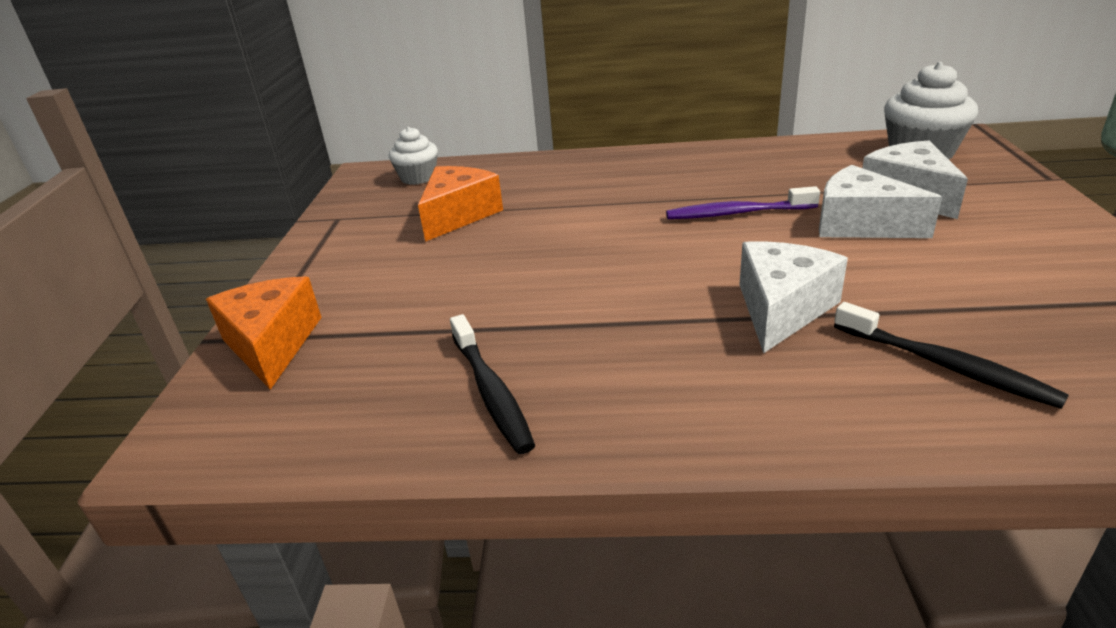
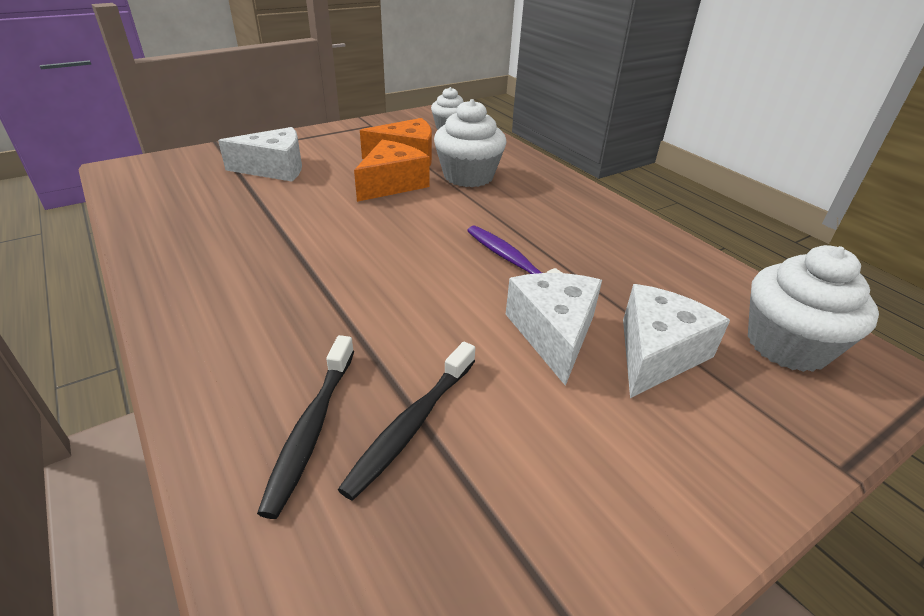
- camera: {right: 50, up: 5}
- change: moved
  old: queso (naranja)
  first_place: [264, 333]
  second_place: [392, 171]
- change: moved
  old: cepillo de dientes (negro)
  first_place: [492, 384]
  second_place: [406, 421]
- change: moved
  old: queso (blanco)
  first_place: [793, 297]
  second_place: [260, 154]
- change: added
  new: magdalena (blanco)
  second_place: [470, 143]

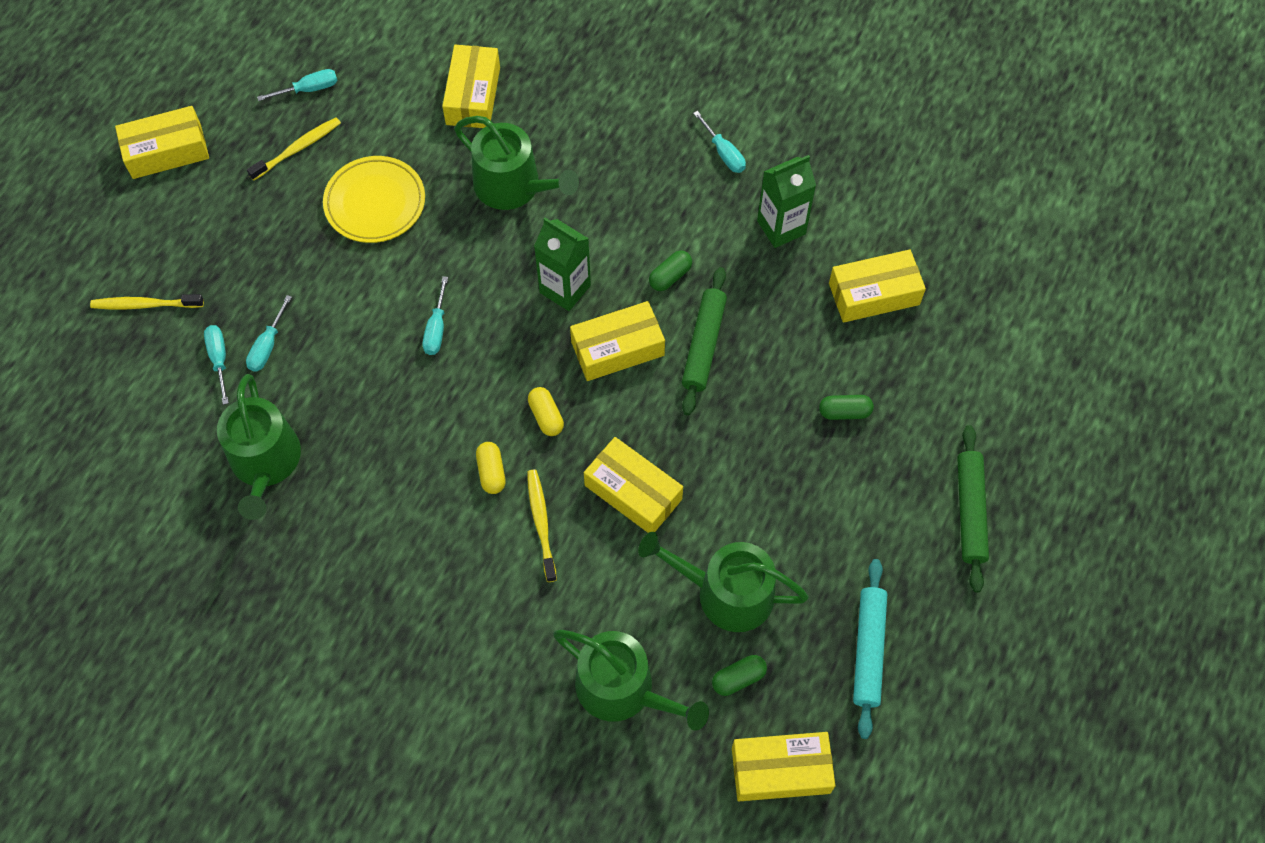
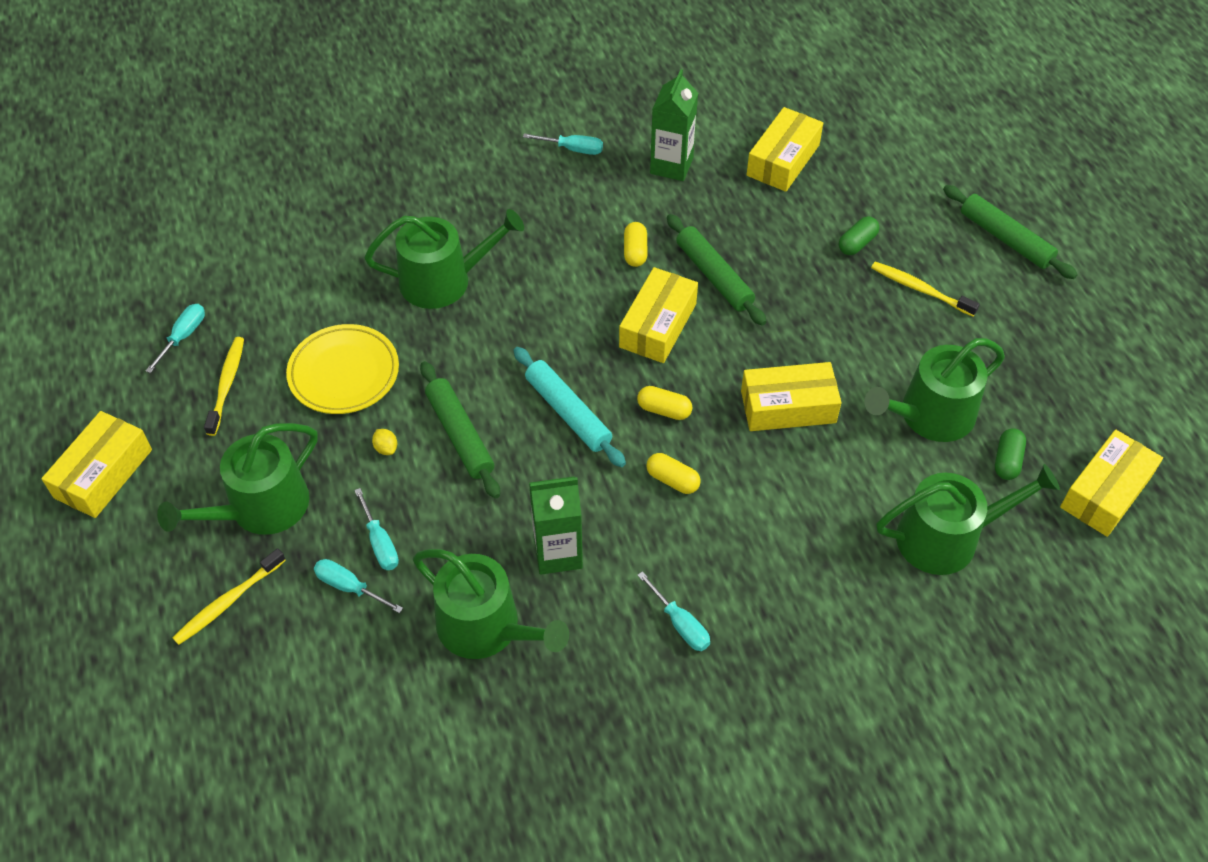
- camera: {right: -45, up: -10}
- change: moved
  old: destornillador (turquesa)
  first_place: [435, 315]
  second_place: [674, 611]
- change: removed
  old: caja (amarillo)
  first_place: [471, 86]
- change: moved
  old: cepillo de dientes (amarillo)
  first_place: [542, 526]
  second_place: [925, 289]
- change: moved
  old: cartón de leche (verde)
  first_place: [562, 264]
  second_place: [556, 525]
- change: recoloured
  old: cápsula (verde)
  new: cápsula (amarillo)
  first_place: [670, 270]
  second_place: [635, 244]
- change: moved
  old: rodillo (turquesa)
  first_place: [870, 649]
  second_place: [569, 407]
- change: added
  new: regadera (verde)
  second_place: [237, 479]
- change: added
  new: limón (amarillo)
  second_place: [384, 442]
- change: added
  new: rodillo (verde)
  second_place: [460, 430]

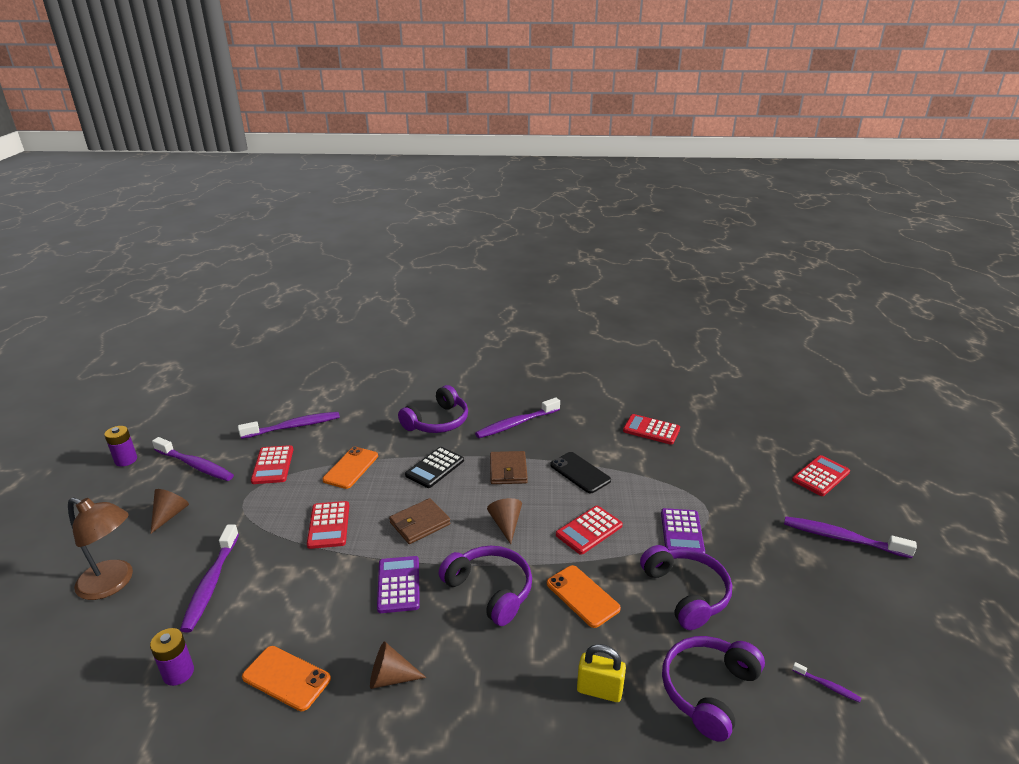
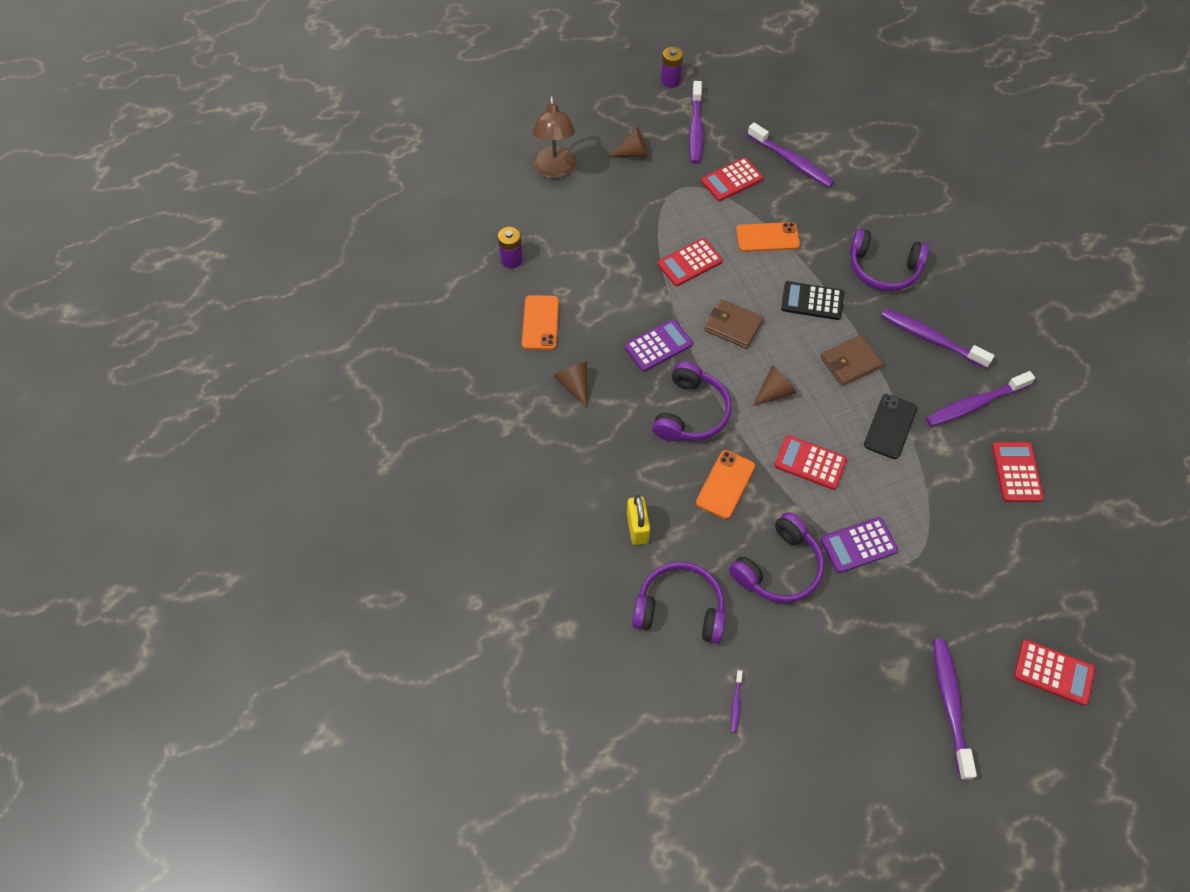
- camera: {right: 65, up: 30}
- change: moved
  old: cepillo de dientes (morado)
  first_place: [209, 579]
  second_place: [980, 398]

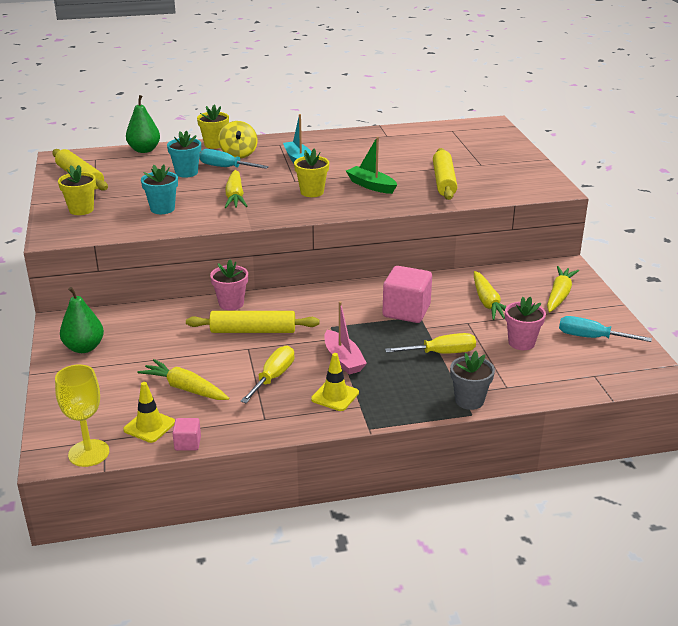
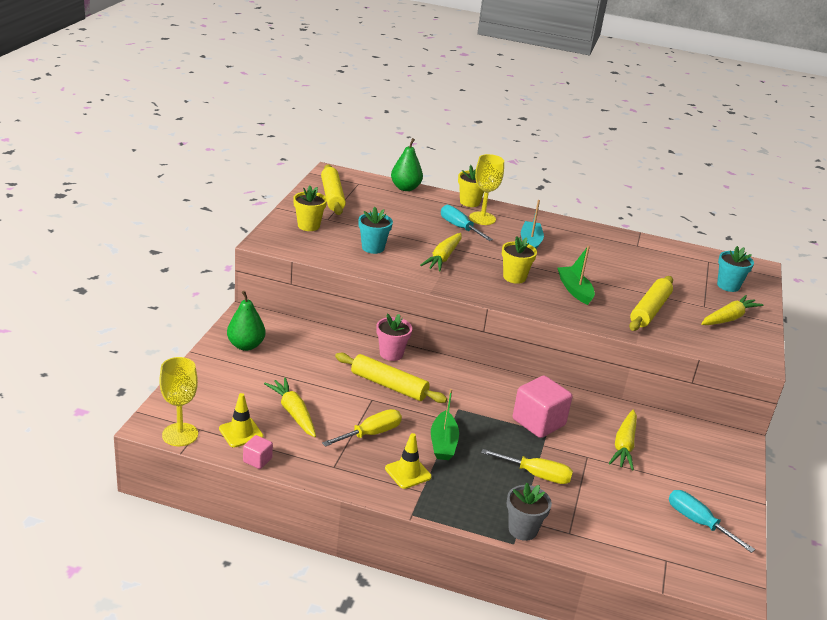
- camera: {right: 25, up: 0}
- change: moved
  old: maceta (turquesa)
  first_place: [184, 154]
  second_place: [735, 269]
- change: replaced
  old: peonza (amarillo)
  new: copa (amarillo)
  first_place: [238, 140]
  second_place: [486, 189]
- change: recoloured
  old: barco (rosa)
  new: barco (verde)
  first_place: [345, 338]
  second_place: [445, 424]
- change: removed
  old: maceta (rosa)
  first_place: [525, 323]
- change: moved
  old: zanahoria (amarillo)
  first_place: [563, 289]
  second_place: [732, 310]

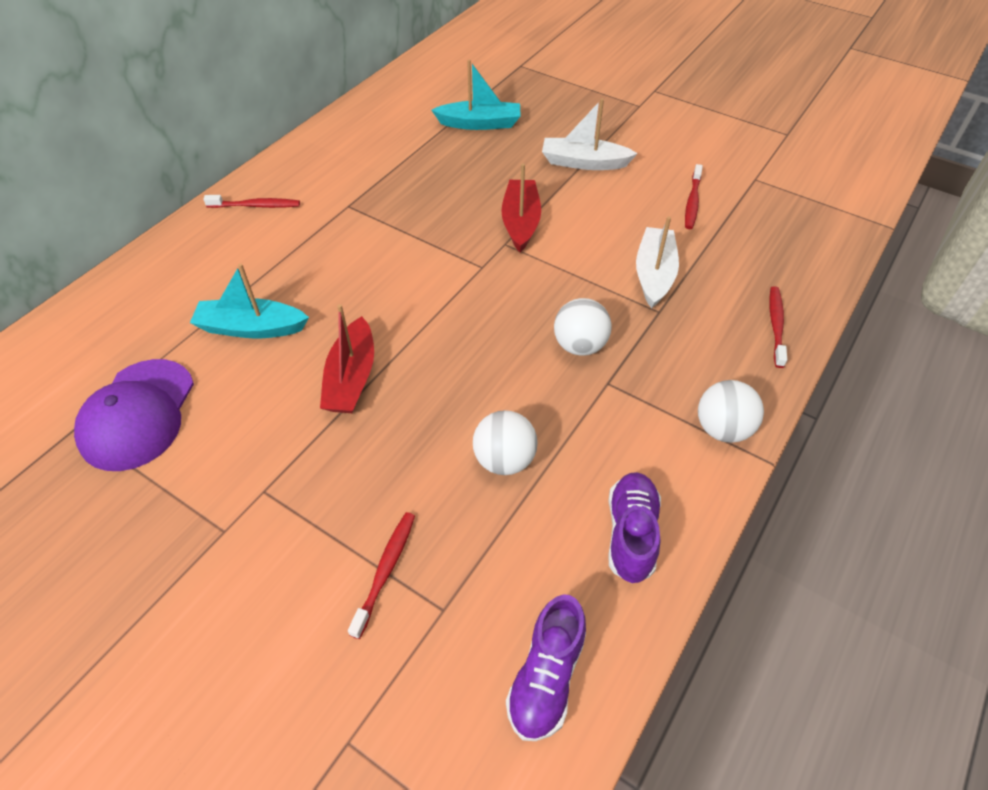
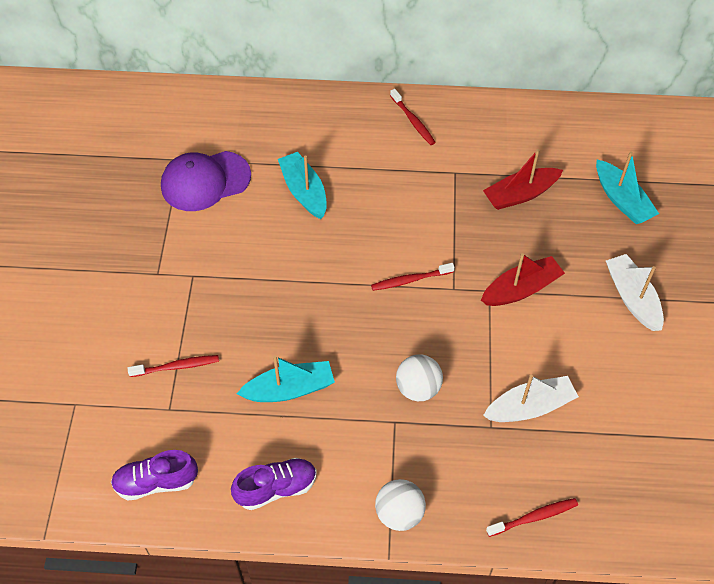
- camera: {right: 60, up: 5}
- change: moved
  old: barco (rojo)
  first_place: [347, 358]
  second_place: [523, 179]
- change: replaced
  old: pelota (blanco)
  new: barco (turquesa)
  first_place: [505, 442]
  second_place: [286, 378]
- change: moved
  old: cepillo de dientes (rojo)
  first_place: [694, 196]
  second_place: [413, 277]

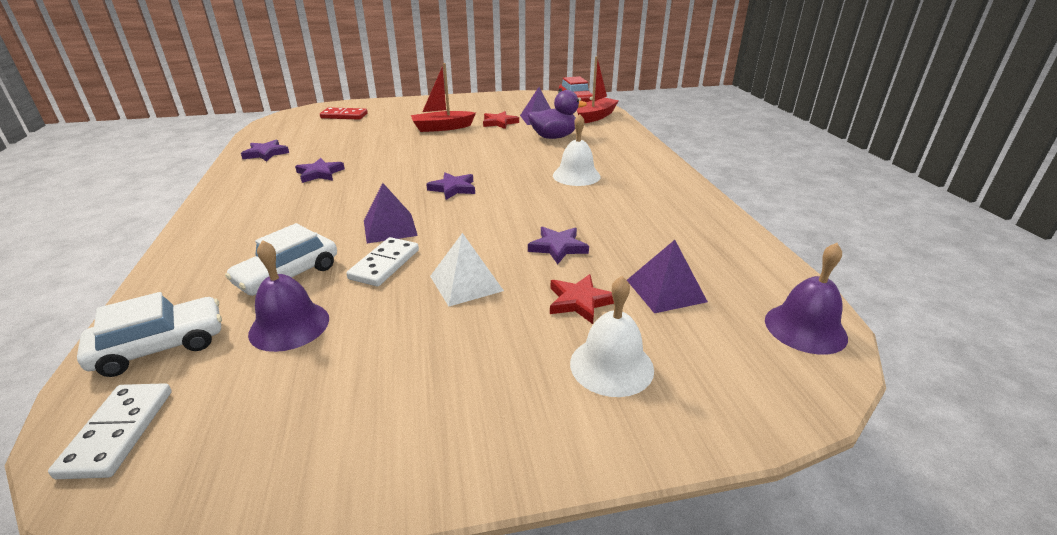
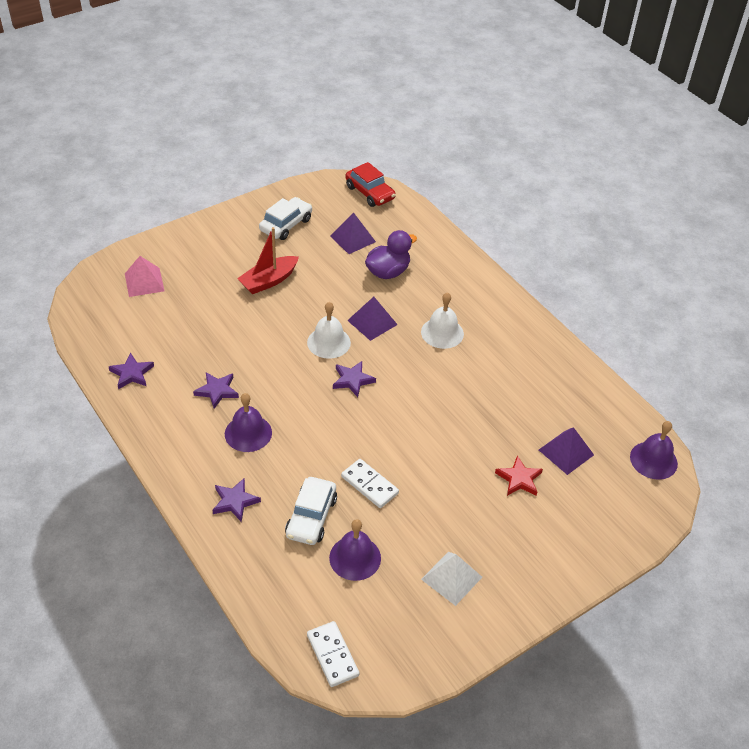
- camera: {right: -25, up: 15}
- change: moved
  old: coche (blanco)
  first_place: [149, 334]
  second_place: [285, 218]
- change: replaced
  old: ficha de dominó (rojo)
  new: pirámide (rosa)
  first_place: [344, 113]
  second_place: [144, 276]
- change: turned
  old: ficha de dominó (blanco)
  first_place: [382, 262]
  second_place: [370, 483]
  degrees: -45
- change: moved
  old: pirámide (morado)
  first_place: [391, 213]
  second_place: [372, 319]
- change: moved
  old: pirámide (blanco)
  first_place: [467, 269]
  second_place: [451, 579]
- change: removed
  old: estrella (rojo)
  first_place: [501, 120]
- change: moved
  old: estrella (morado)
  first_place: [558, 245]
  second_place: [236, 500]
- change: moved
  old: campana (blanco)
  first_place: [612, 336]
  second_place: [329, 330]
- change: removed
  old: barco (rojo)
  first_place: [598, 90]
- change: added
  new: campana (morado)
  second_place: [248, 422]

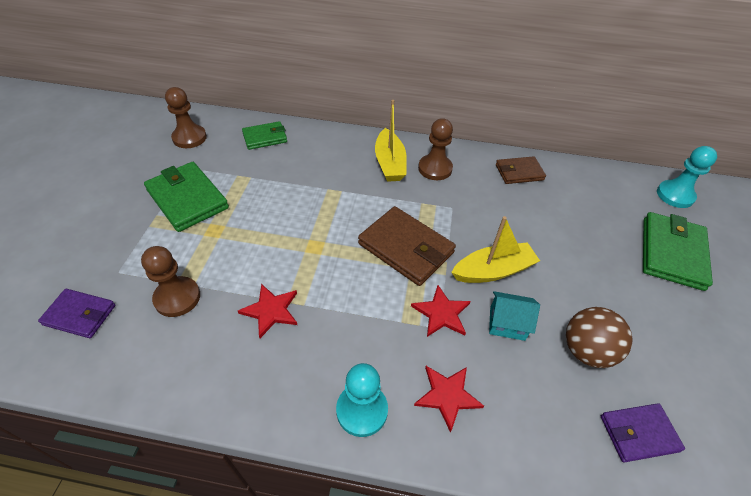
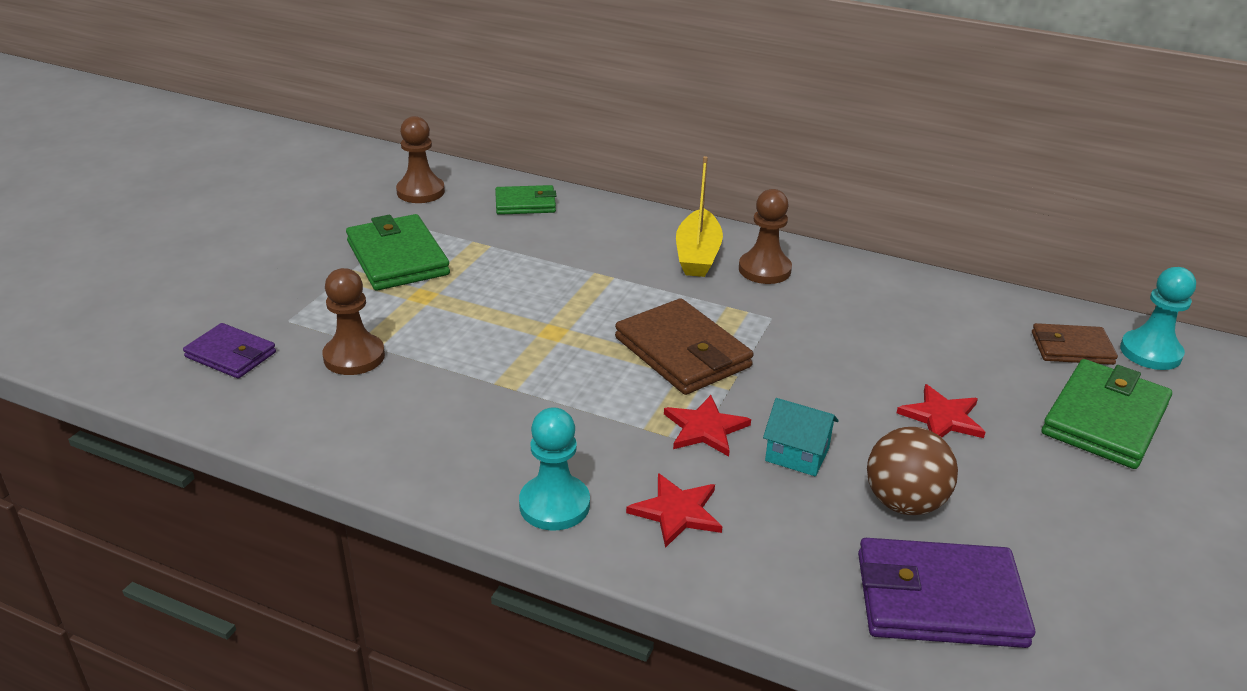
- camera: {right: 15, up: -15}
- change: moved
  old: estrella (rojo)
  first_place: [267, 311]
  second_place: [941, 411]
- change: removed
  old: barco (amarillo)
  first_place: [495, 249]
- change: moved
  old: cartera (marrón)
  first_place: [521, 170]
  second_place: [1075, 344]
- change: resized
  old: cartera (morado)
  first_place: [643, 432]
  second_place: [946, 593]
  factor: 1.64

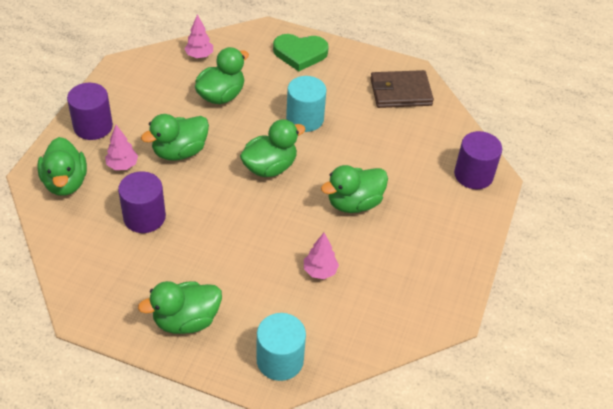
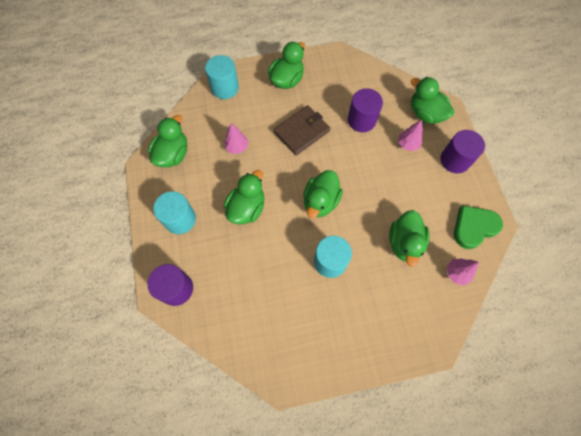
- camera: {right: 150, up: 20}
- change: moved
  old: pato (verde)
  first_place: [175, 137]
  second_place: [167, 141]
- change: moved
  old: corazón (verde)
  first_place: [301, 53]
  second_place: [478, 227]
- change: moved
  old: cartera (marrón)
  first_place: [402, 89]
  second_place: [302, 130]
- change: added
  new: cilindro (turquesa)
  second_place: [174, 212]

